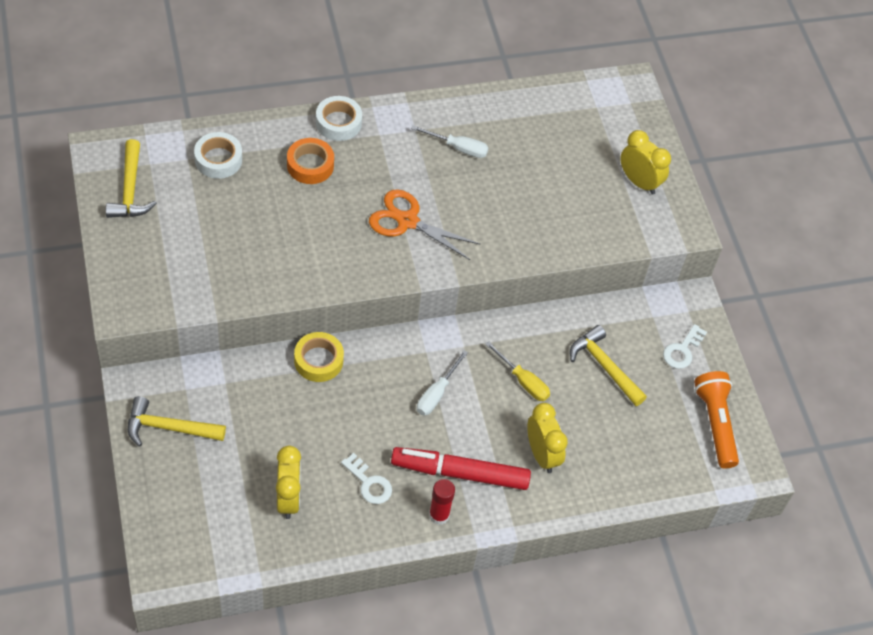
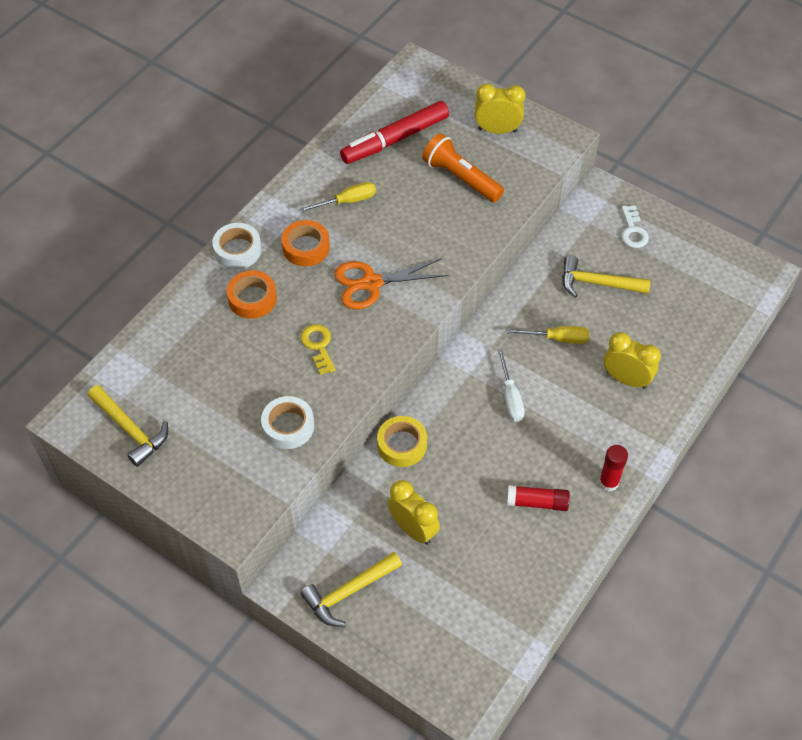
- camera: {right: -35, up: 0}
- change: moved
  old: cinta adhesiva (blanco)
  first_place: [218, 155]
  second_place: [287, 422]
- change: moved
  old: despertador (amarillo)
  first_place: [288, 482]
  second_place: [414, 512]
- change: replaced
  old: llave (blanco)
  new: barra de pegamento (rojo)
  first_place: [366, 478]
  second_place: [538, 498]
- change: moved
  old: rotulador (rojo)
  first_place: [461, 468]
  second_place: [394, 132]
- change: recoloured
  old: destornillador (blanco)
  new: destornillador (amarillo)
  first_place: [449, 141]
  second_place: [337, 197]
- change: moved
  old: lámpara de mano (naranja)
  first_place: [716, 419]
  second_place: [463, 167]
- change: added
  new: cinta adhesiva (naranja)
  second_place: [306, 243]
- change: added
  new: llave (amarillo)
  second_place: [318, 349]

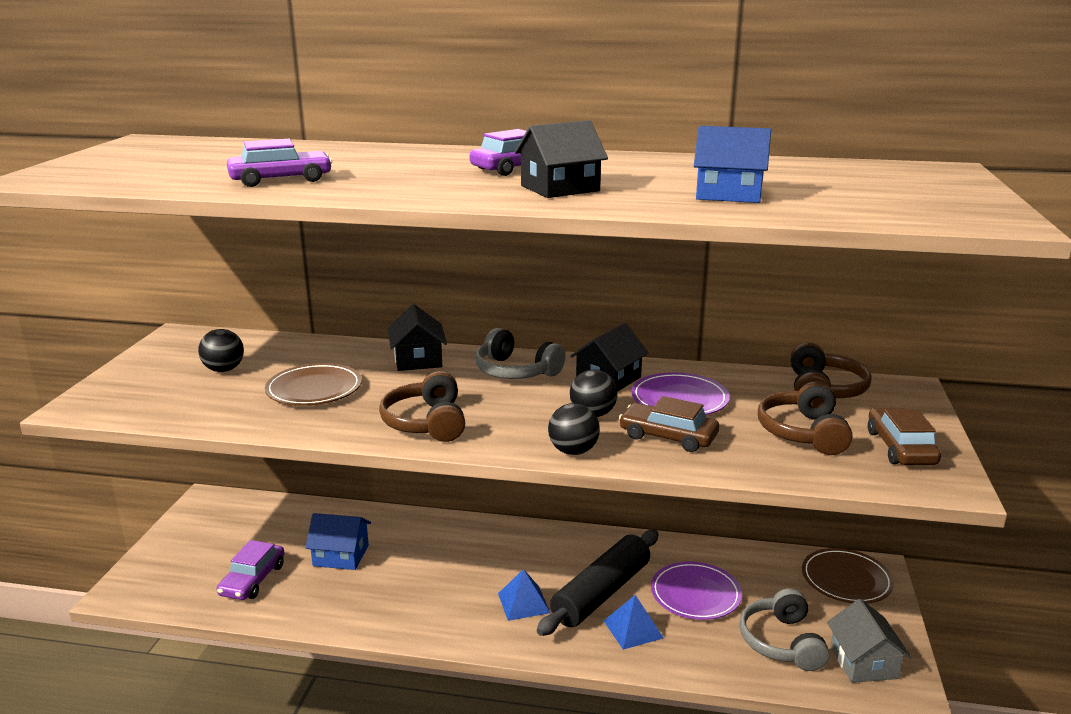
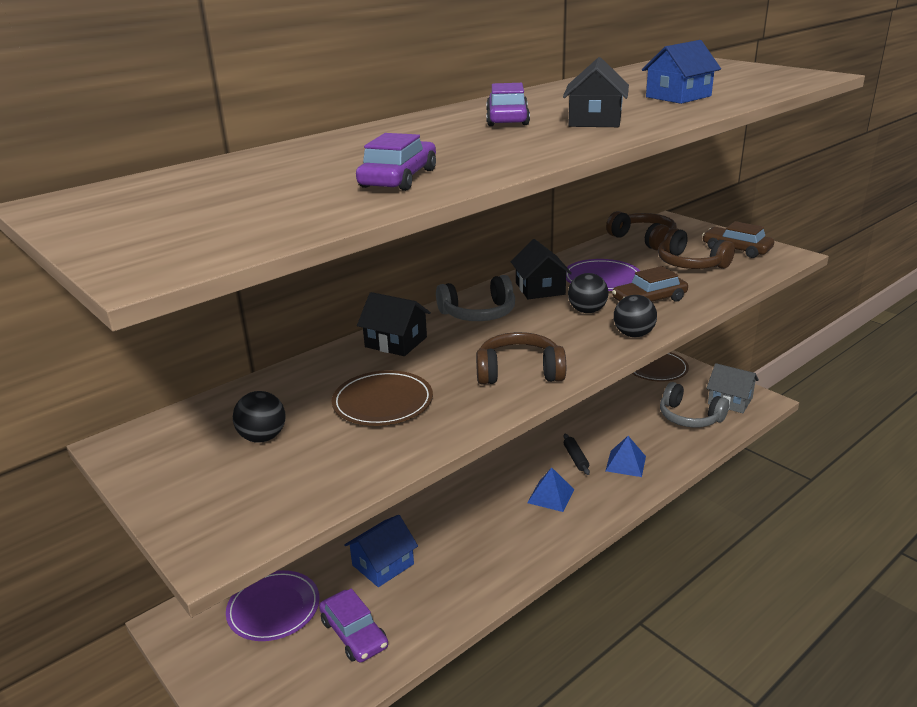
- camera: {right: -50, up: 5}
- change: turned
  old: auriculares (marrón)
  first_place: [422, 406]
  second_place: [521, 358]
  degrees: 150
- change: resized
  old: rodillo (negro)
  first_place: [597, 583]
  second_place: [576, 454]
  factor: 0.42
- change: moved
  old: plato (morado)
  first_place: [696, 590]
  second_place: [273, 605]

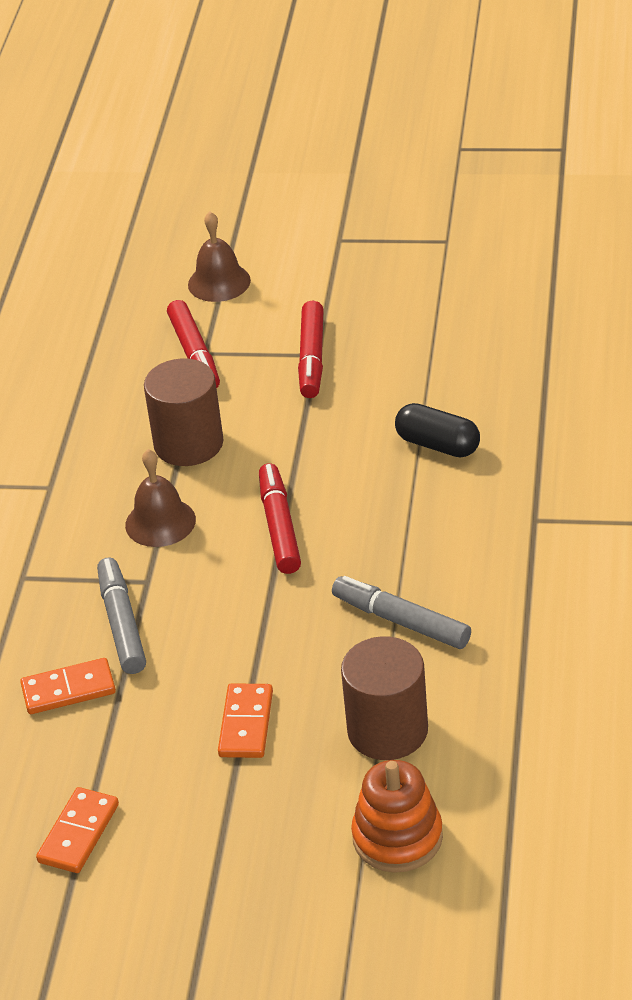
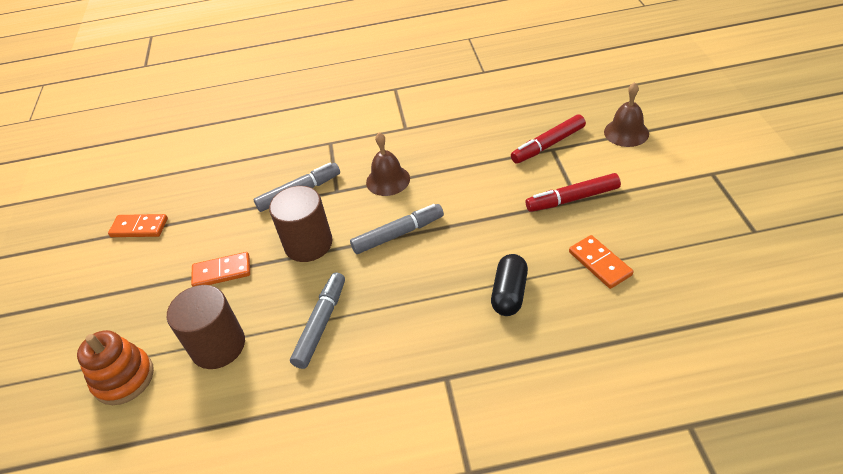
- camera: {right: 75, up: 5}
- change: moved
  old: ficha de dominó (naranja)
  first_place: [68, 686]
  second_place: [601, 262]
- change: moved
  old: cilindro (marrón)
  first_place: [184, 412]
  second_place: [300, 224]
- change: recoloured
  old: rotulador (rojo)
  new: rotulador (gris)
  first_place: [280, 518]
  second_place: [397, 229]

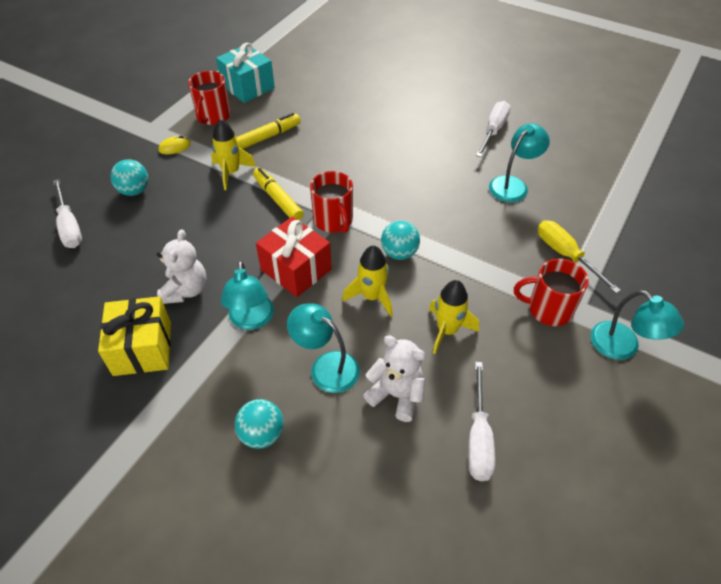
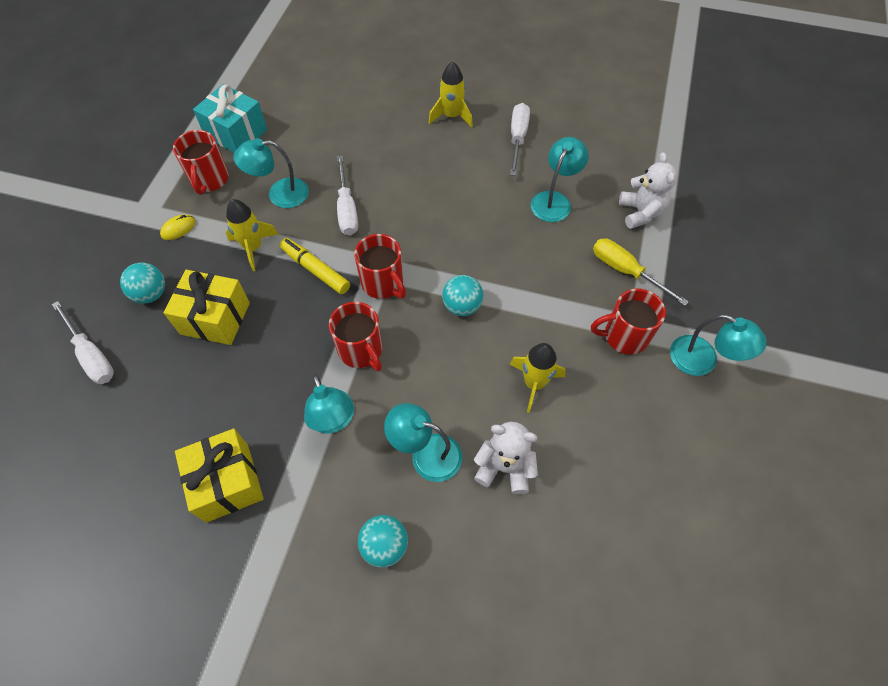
- camera: {right: -15, up: 10}
- change: moved
  old: osito (blanco)
  first_place: [182, 266]
  second_place: [648, 190]
- change: replaced
  old: rotulador (amarillo)
  new: lámpara (turquesa)
  first_place: [268, 131]
  second_place: [271, 173]
- change: replaced
  old: regalo (rojo)
  new: taza (rojo)
  first_place: [294, 256]
  second_place: [355, 336]
- change: moved
  old: cohete (amarillo)
  first_place: [367, 281]
  second_place: [451, 95]
- change: moved
  old: destornillador (blanco)
  first_place: [481, 421]
  second_place: [347, 195]
- change: added
  new: regalo (amarillo)
  second_place: [207, 307]

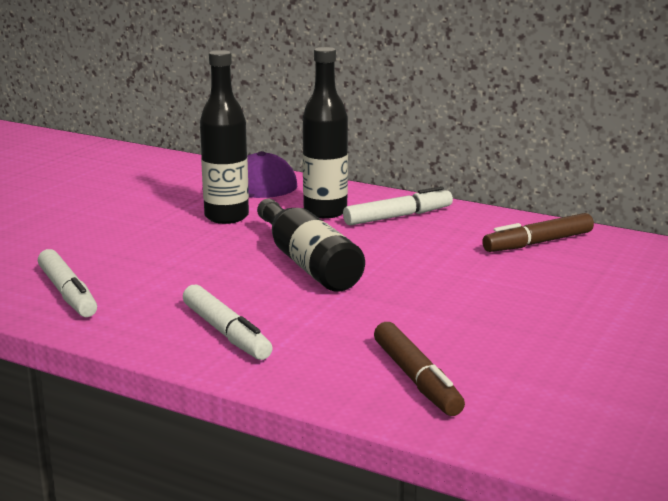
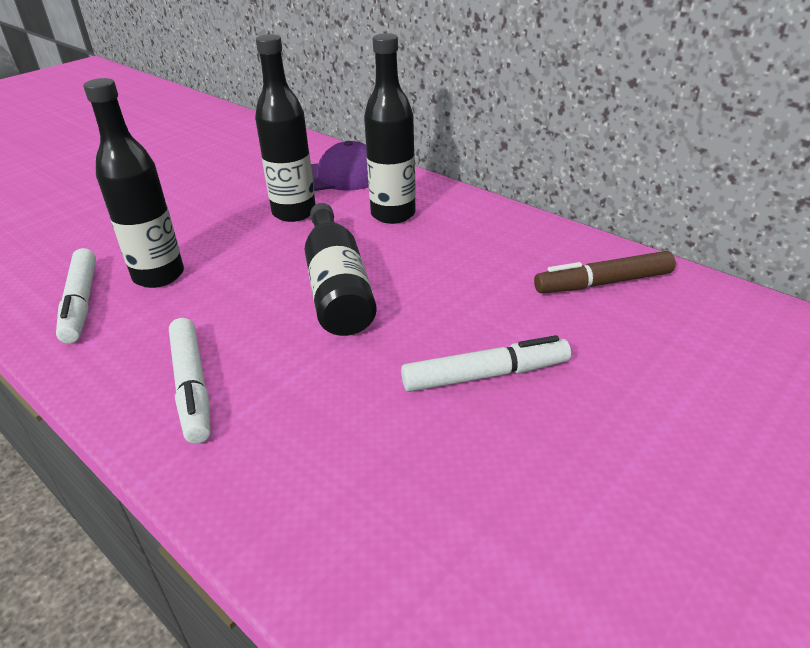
- camera: {right: 15, up: 15}
- change: moved
  old: rotulador (blanco)
  first_place: [398, 205]
  second_place: [486, 363]
- change: removed
  old: rotulador (marrón)
  first_place: [419, 369]
- change: added
  new: botella (negro)
  second_place: [133, 183]

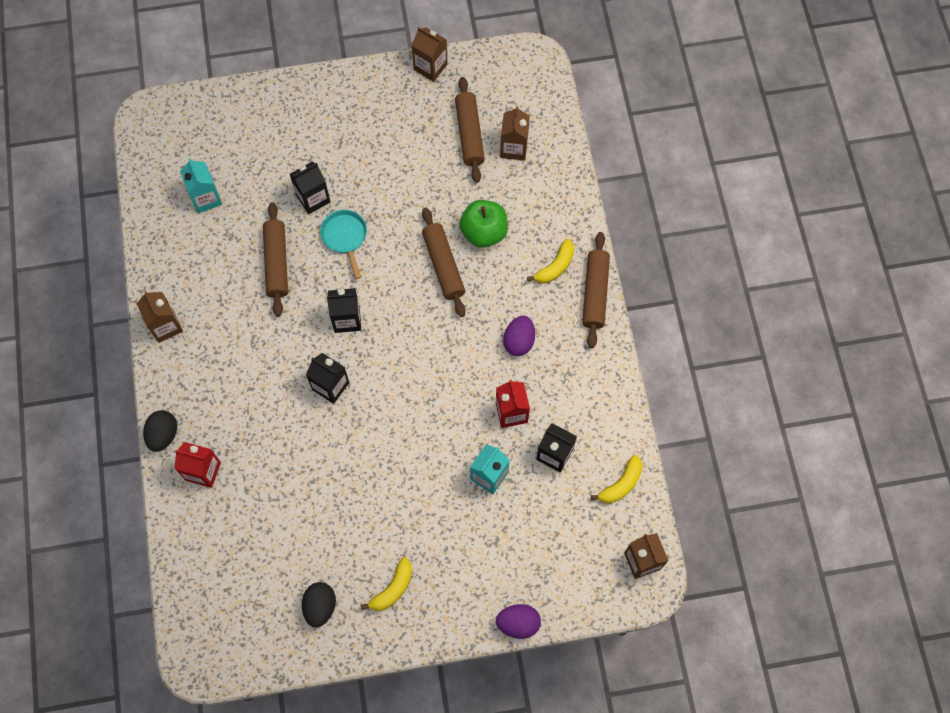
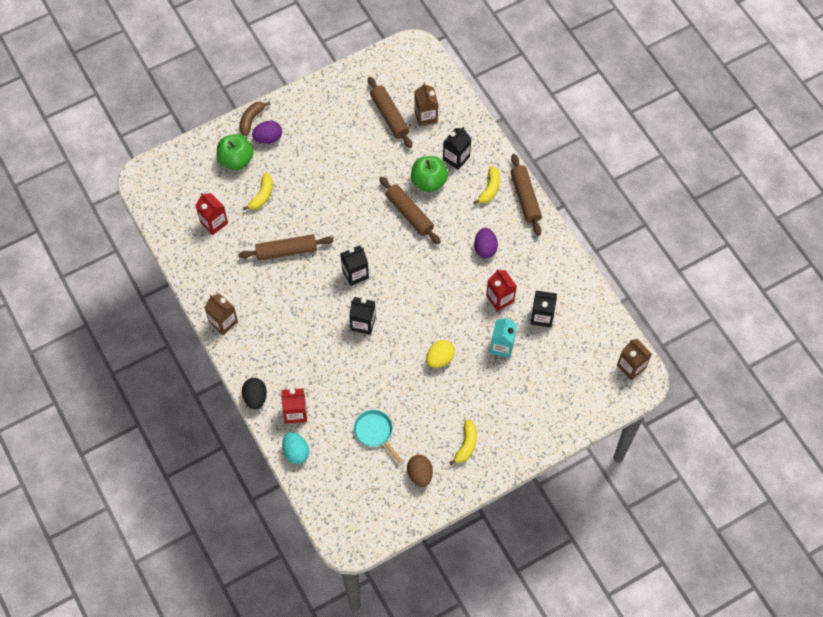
- camera: {right: -20, up: -5}
- change: recoloured
  old: cartón de leche (turquesa)
  new: cartón de leche (rojo)
  first_place: [201, 185]
  second_place: [211, 214]
- change: turned
  old: rodillo (marrón)
  first_place: [275, 259]
  second_place: [286, 247]
  degrees: -75
- change: moved
  old: cartón de leche (negro)
  first_place: [310, 187]
  second_place: [457, 148]
- change: recoloured
  old: huevo (negro)
  new: huevo (marrón)
  first_place: [319, 605]
  second_place: [420, 471]
- change: moved
  old: sartén (turquesa)
  first_place: [343, 244]
  second_place: [378, 436]
- change: removed
  old: cartón de leche (marrón)
  first_place: [429, 54]
- change: moved
  old: huevo (morado)
  first_place: [518, 621]
  second_place: [267, 132]
- change: moved
  old: plátano (amarillo)
  first_place: [617, 479]
  second_place: [258, 191]
- change: added
  new: manzana (verde)
  second_place: [235, 152]
- change: added
  new: plátano (marrón)
  second_place: [255, 118]
- change: added
  new: huevo (turquesa)
  second_place: [295, 448]
- change: added
  new: huevo (amarillo)
  second_place: [440, 354]

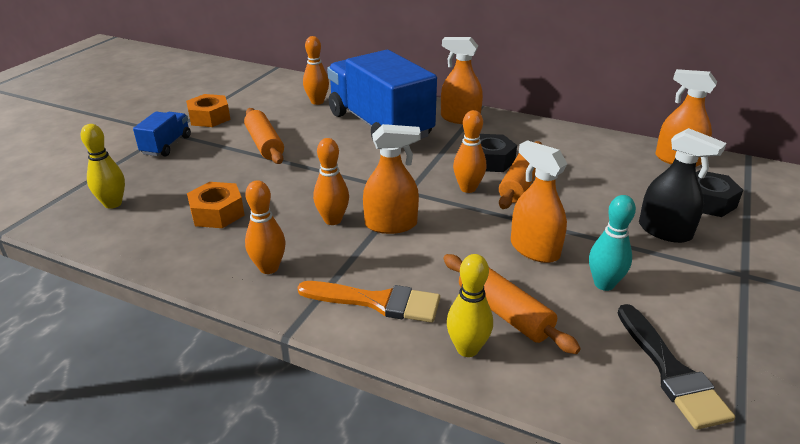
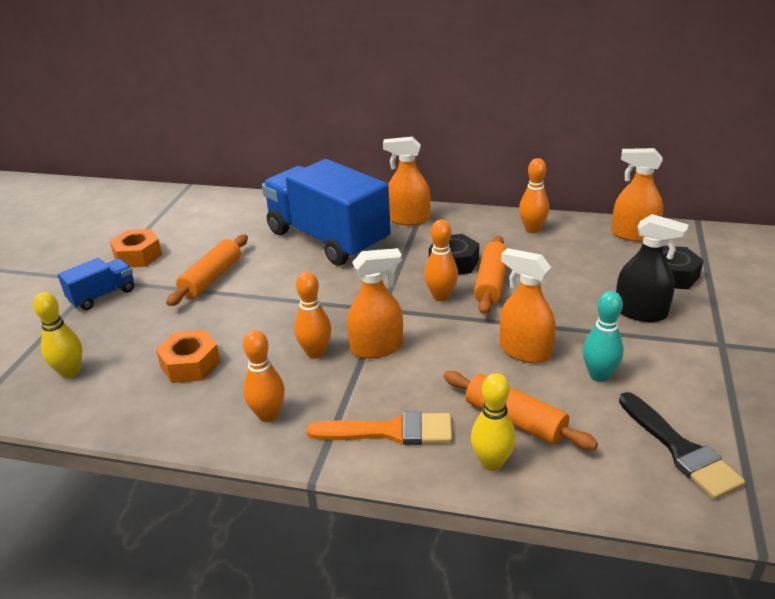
- camera: {right: -10, up: 0}
- change: turned
  old: camión (azul)
  first_place: [162, 134]
  second_place: [96, 284]
  degrees: 45
- change: turned
  old: rodillo (naranja)
  first_place: [264, 136]
  second_place: [207, 270]
  degrees: 60
- change: moved
  old: bolo (naranja)
  first_place: [316, 70]
  second_place: [534, 195]

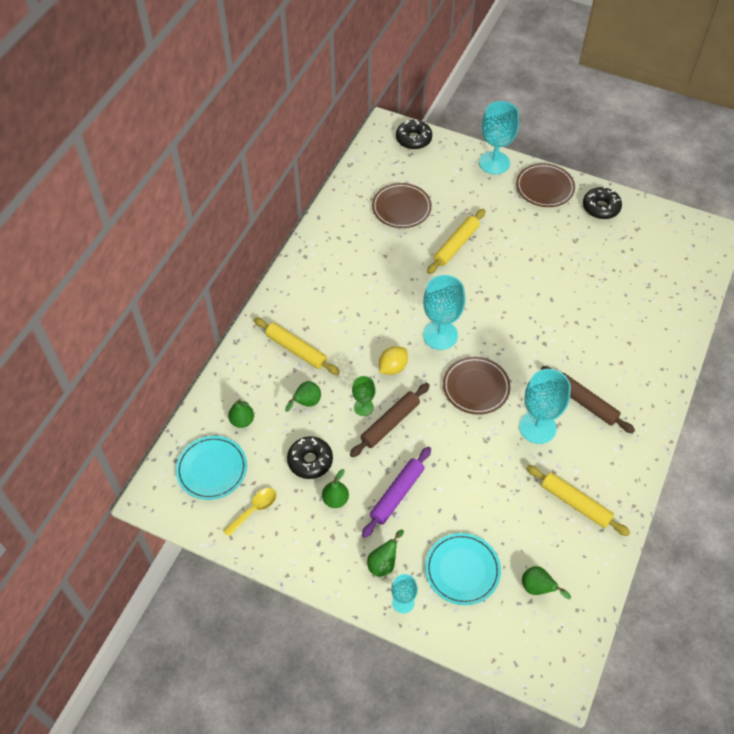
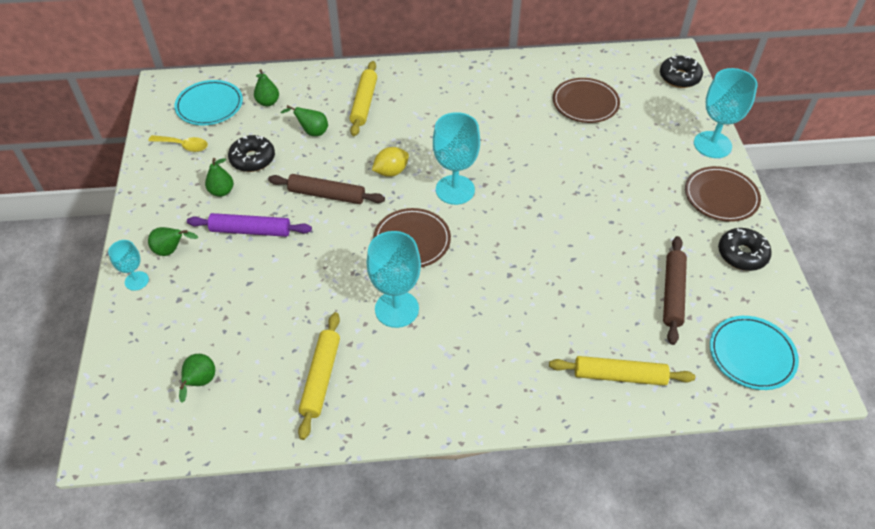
- camera: {right: 60, up: -5}
- change: removed
  old: copa (verde)
  first_place: [363, 396]
- change: turned
  old: limón (amarillo)
  first_place: [393, 360]
  second_place: [390, 162]
  degrees: -45
- change: moved
  old: plato (turquesa)
  first_place: [463, 569]
  second_place: [754, 353]
- change: moved
  old: rodillo (amarillo)
  first_place: [456, 241]
  second_place: [622, 371]
- change: moved
  old: rodillo (marrón)
  first_place: [588, 400]
  second_place: [675, 290]

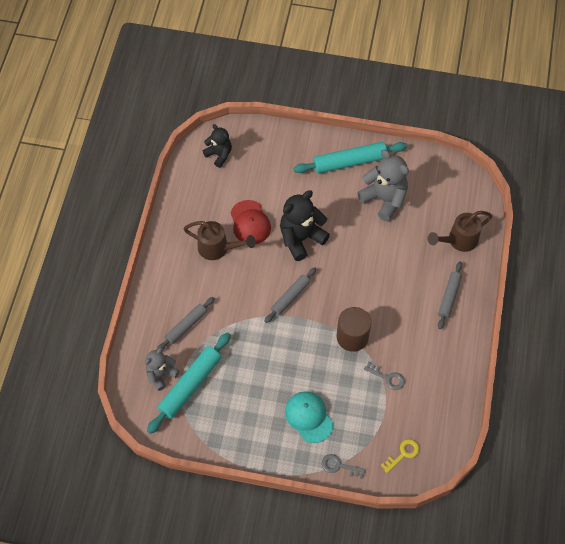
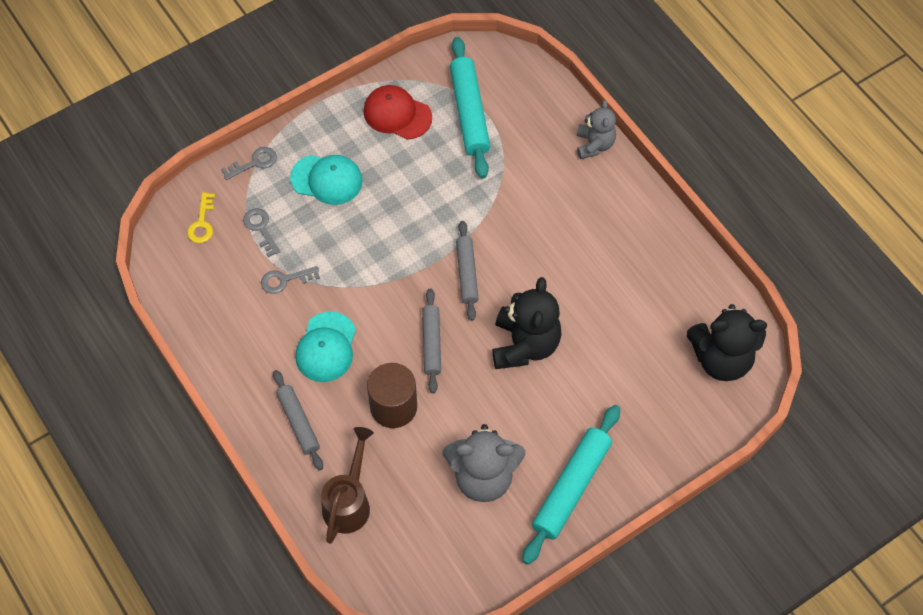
- camera: {right: 135, up: 0}
- change: moved
  old: osito (gris)
  first_place: [162, 369]
  second_place: [596, 129]
- change: moved
  old: rodillo (gris)
  first_place: [186, 323]
  second_place: [431, 340]
- change: removed
  old: regadera (marrón)
  first_place: [219, 240]
- change: resized
  old: osito (negro)
  first_place: [217, 146]
  second_place: [727, 342]
  factor: 1.62
- change: moved
  old: gorra (rojo)
  first_place: [250, 222]
  second_place: [397, 112]
- change: moved
  old: cilindro (marrón)
  first_place: [354, 329]
  second_place: [392, 395]
- change: added
  new: llave (gris)
  second_place: [262, 232]
- change: added
  new: gorra (turquesa)
  second_place: [325, 346]

